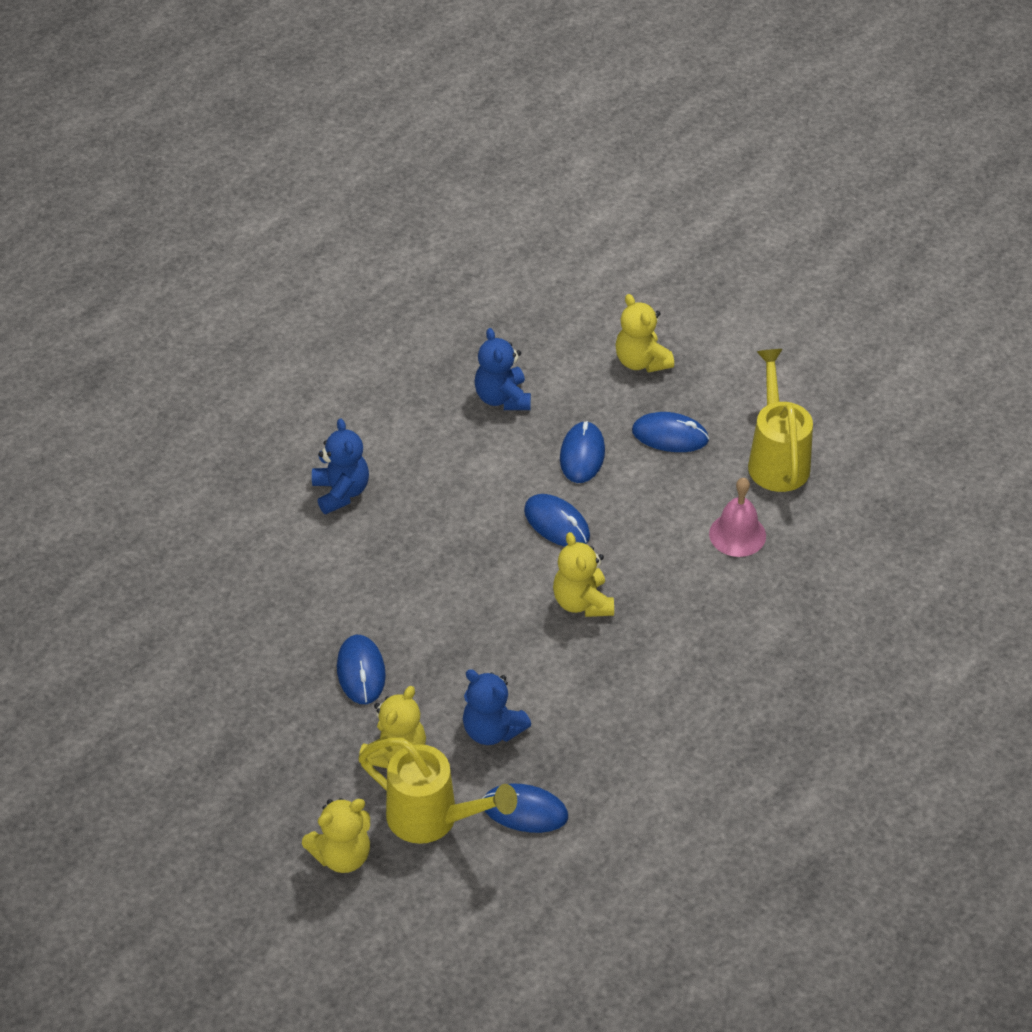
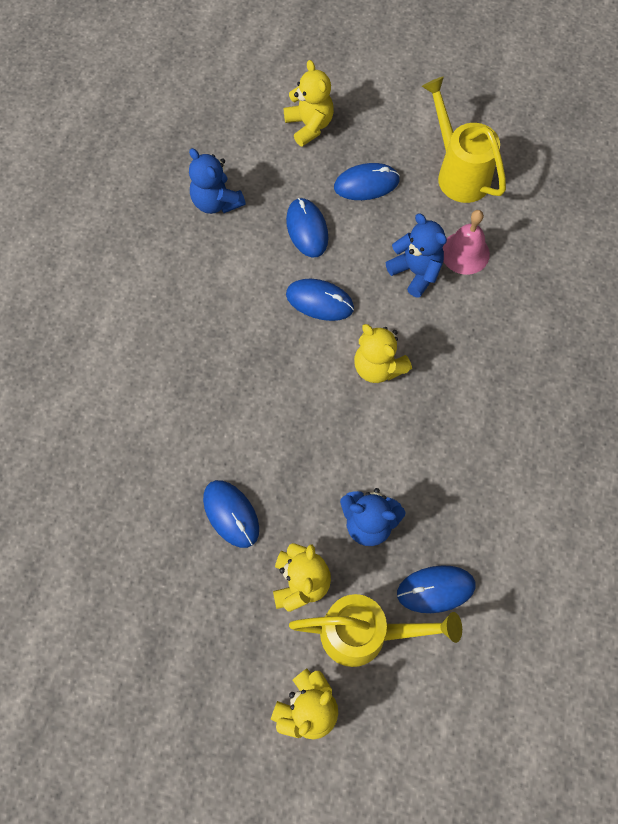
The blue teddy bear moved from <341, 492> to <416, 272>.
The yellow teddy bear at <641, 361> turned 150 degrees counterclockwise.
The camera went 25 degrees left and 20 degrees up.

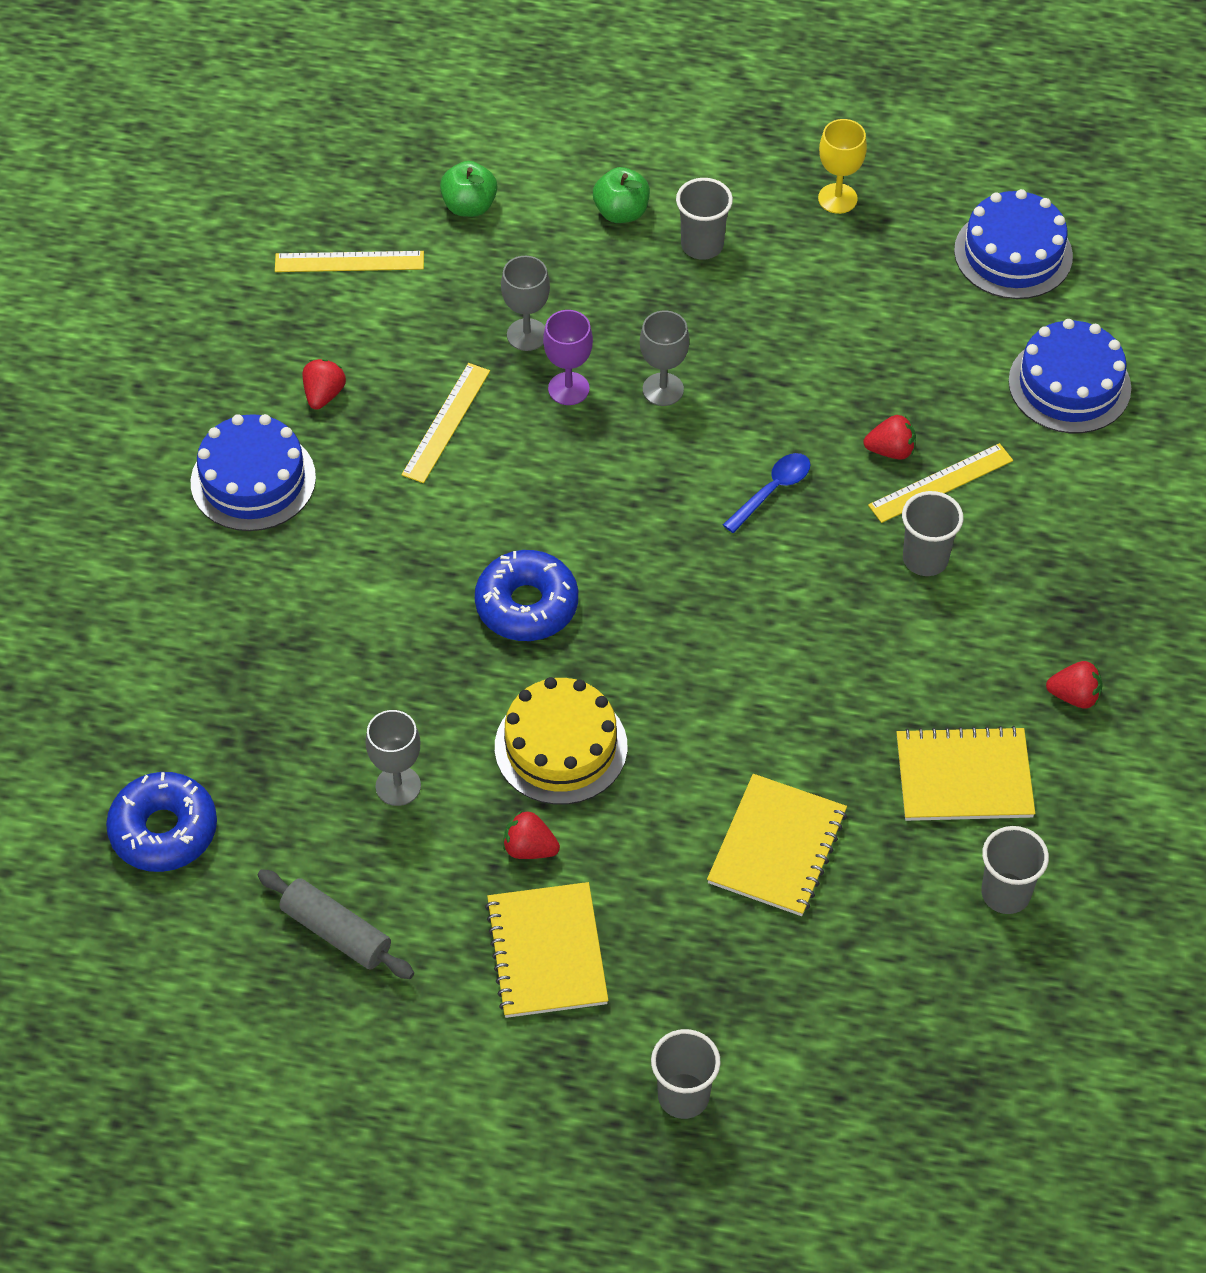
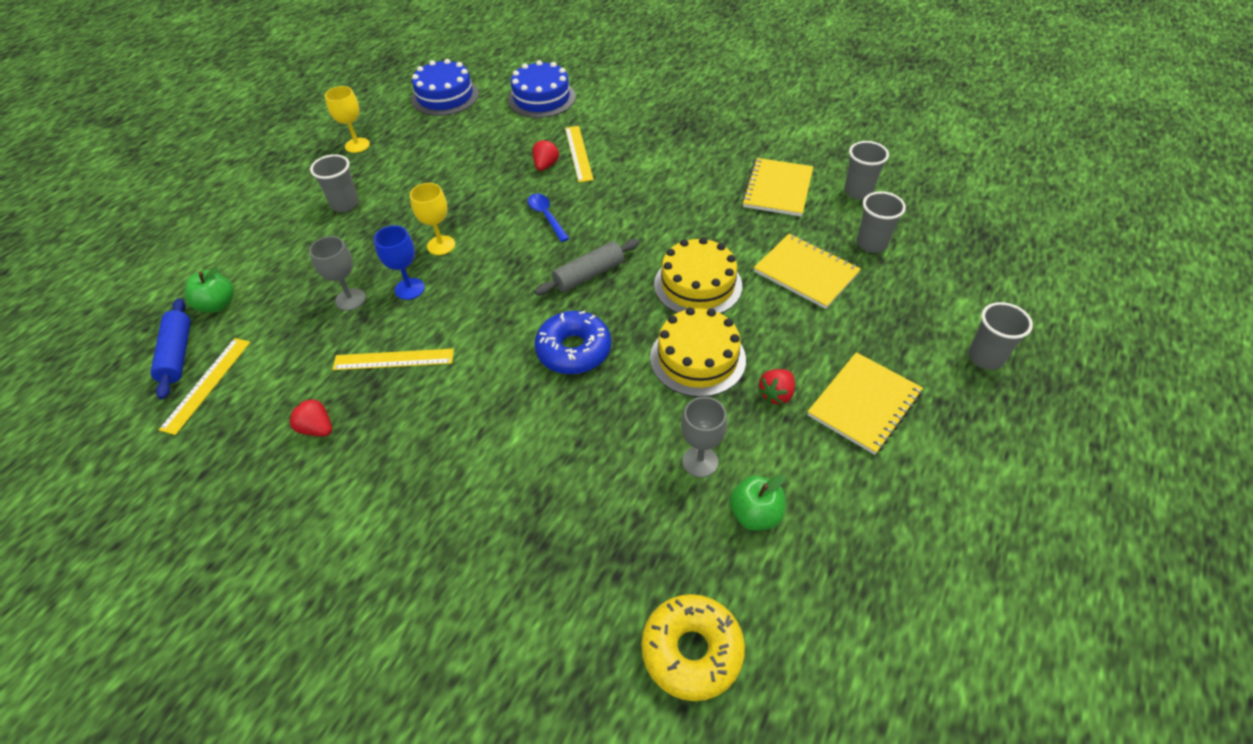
The blue cake at <253, 480> disappeared.
The red strawberry at <1074, 696> disappeared.
The blue rolling pin at <177, 354> appeared.
The yellow cake at <698, 285> appeared.
The grey rolling pin moved from <336, 932> to <588, 274>.
The green apple moved from <621, 212> to <755, 514>.
The grey cup moved from <925, 559> to <871, 244>.
The blue donut at <164, 830> became the yellow donut at <692, 651>.
The purple goblet at <568, 389> became the blue goblet at <409, 289>.
The grey goblet at <663, 389> became the yellow goblet at <441, 245>.
The yellow ruler at <446, 422> turned 45 degrees counterclockwise.
The yellow notebook at <547, 952> turned 60 degrees counterclockwise.
The camera went 70 degrees left and 5 degrees down.

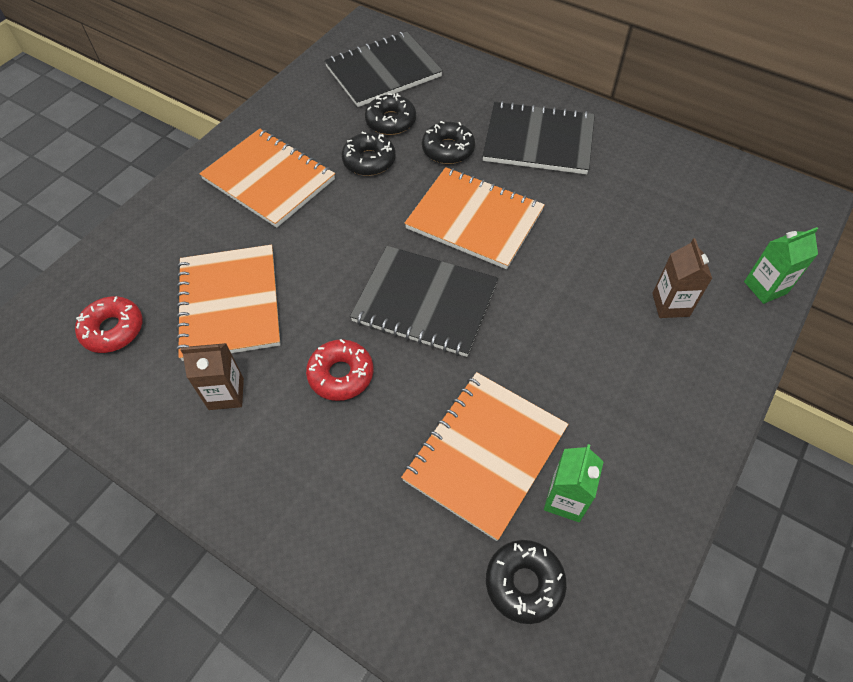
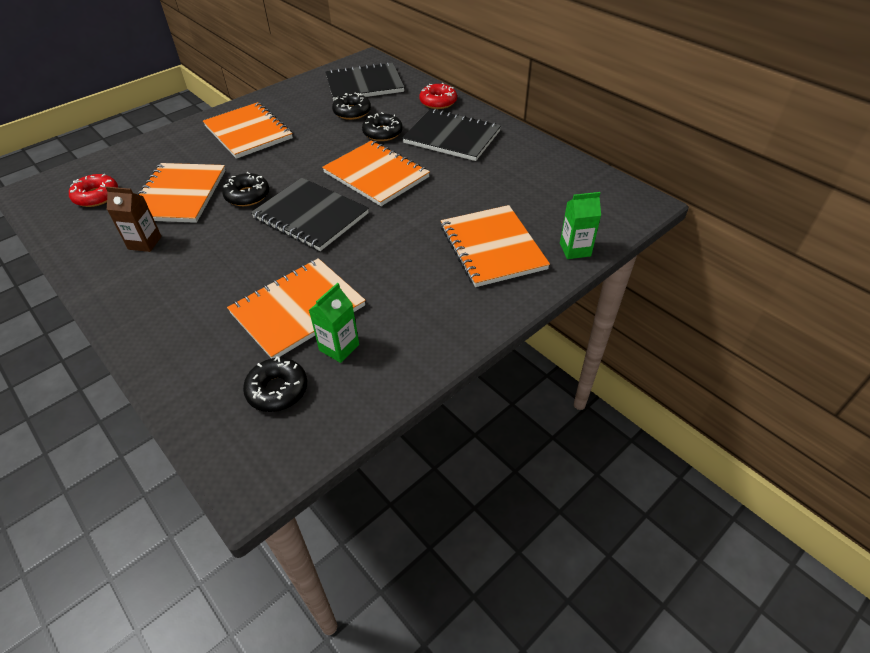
The red donut moved from <341, 374> to <438, 102>.
The black donut moved from <369, 160> to <247, 195>.
The brown carton at <670, 305> was replaced by the orange notebook at <492, 247>.
The camera went 15 degrees right and 10 degrees down.

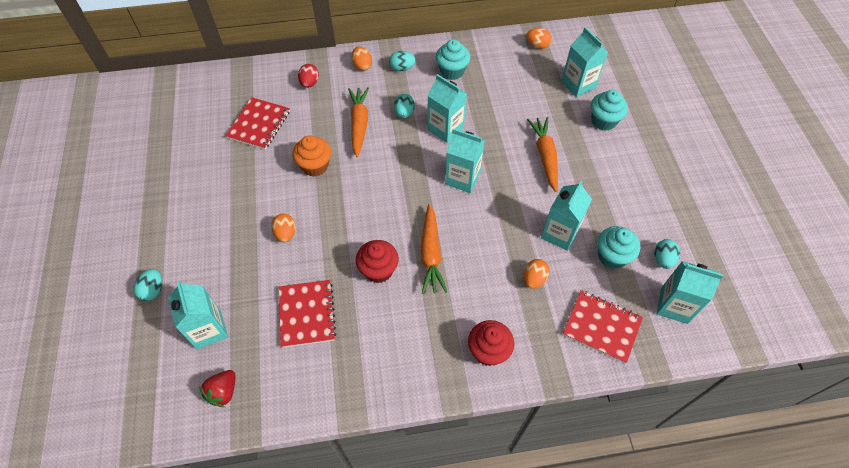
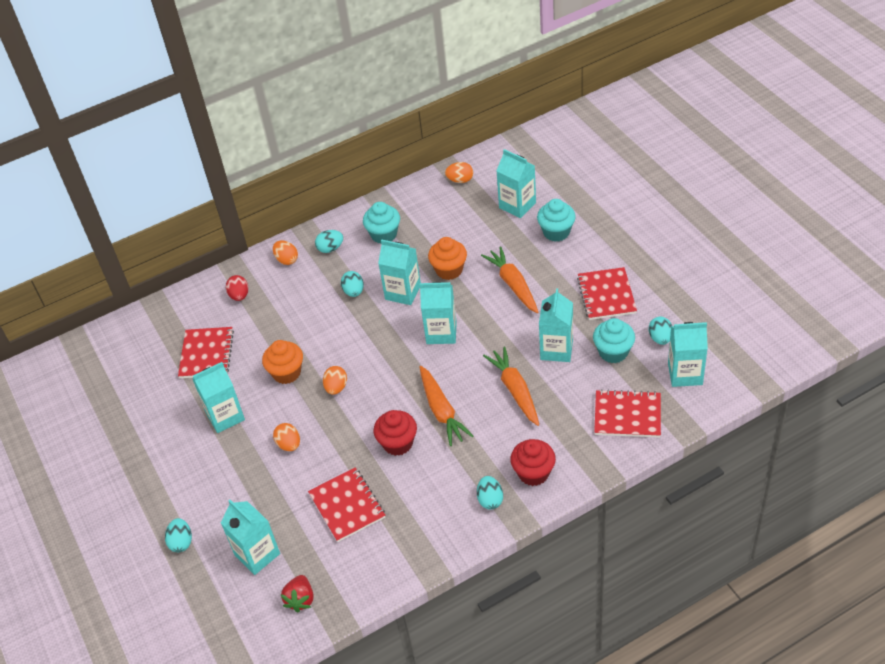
The turquoise carton at <225, 416> appeared.
The orange cupcake at <449, 270> appeared.
The turquoise egg at <490, 500> appeared.
The red notebook at <606, 295> appeared.
The orange carrot moved from <359, 124> to <515, 390>.
The orange egg moved from <534, 279> to <336, 387>.
The camera went 15 degrees left and 10 degrees down.

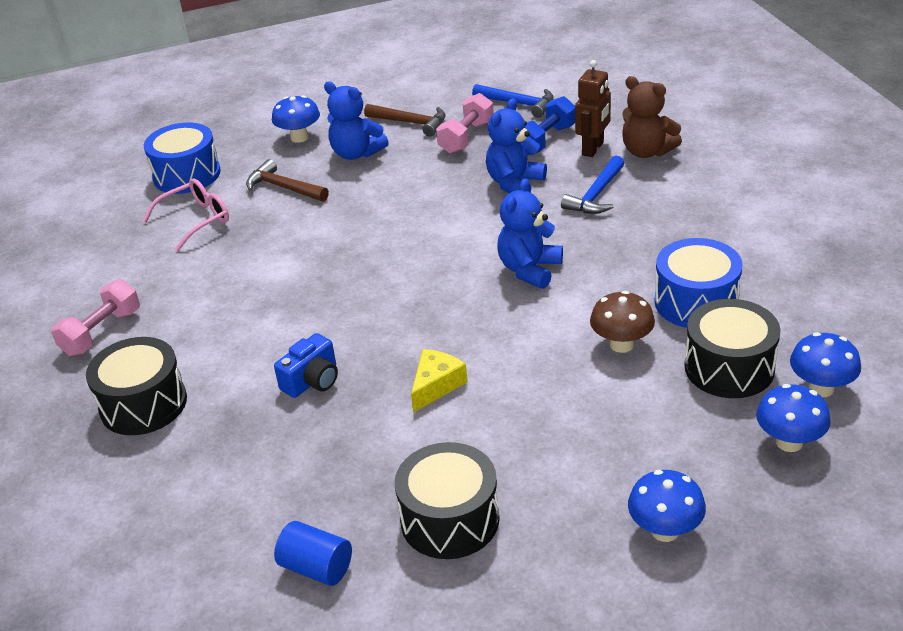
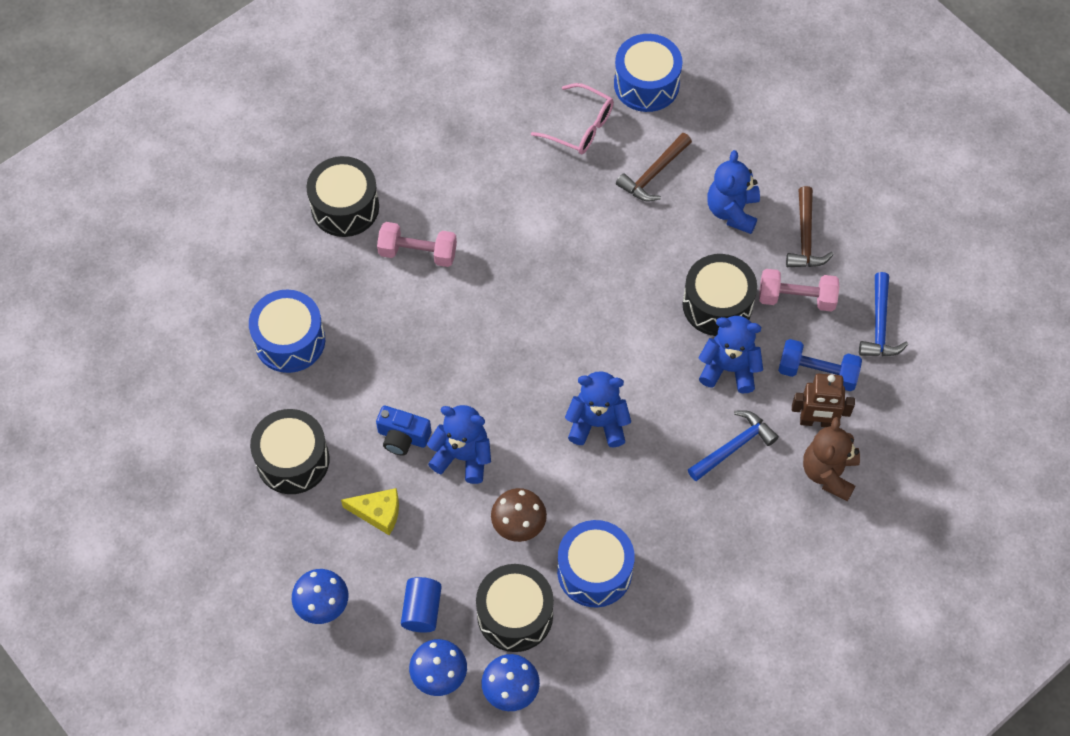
The blue mushroom at <299, 137> disappeared.
The blue drum at <290, 340> appeared.
The blue teddy bear at <462, 456> appeared.
The black drum at <717, 305> appeared.
The pink dumbbell moved from <101, 332> to <418, 252>.
The blue camera moved from <312, 381> to <403, 437>.
The blue cylinder moved from <316, 567> to <422, 610>.
The yellow cheese moved from <436, 385> to <378, 513>.
The brown hammer at <283, 188> turned 150 degrees counterclockwise.
The blue hammer at <596, 195> turned 135 degrees clockwise.
The camera went 65 degrees right and 25 degrees up.

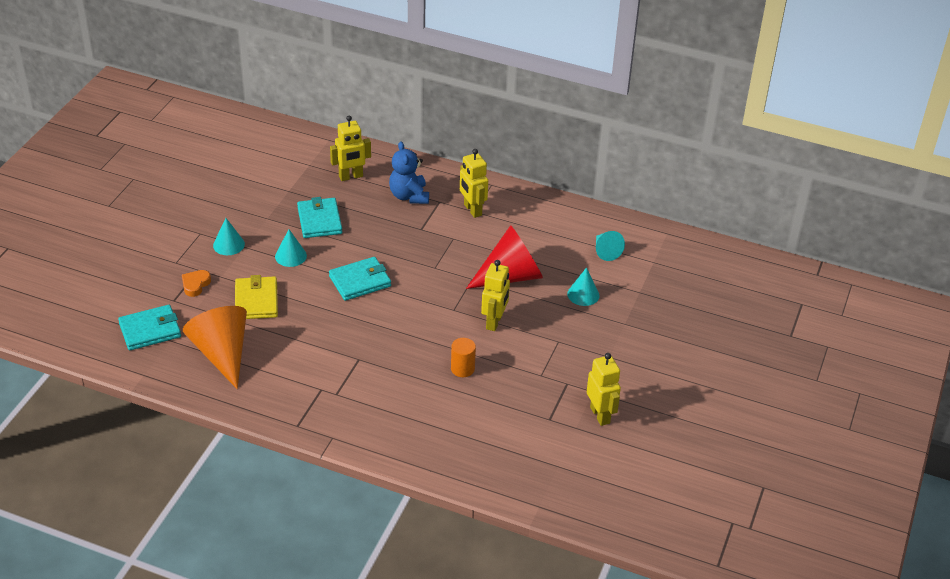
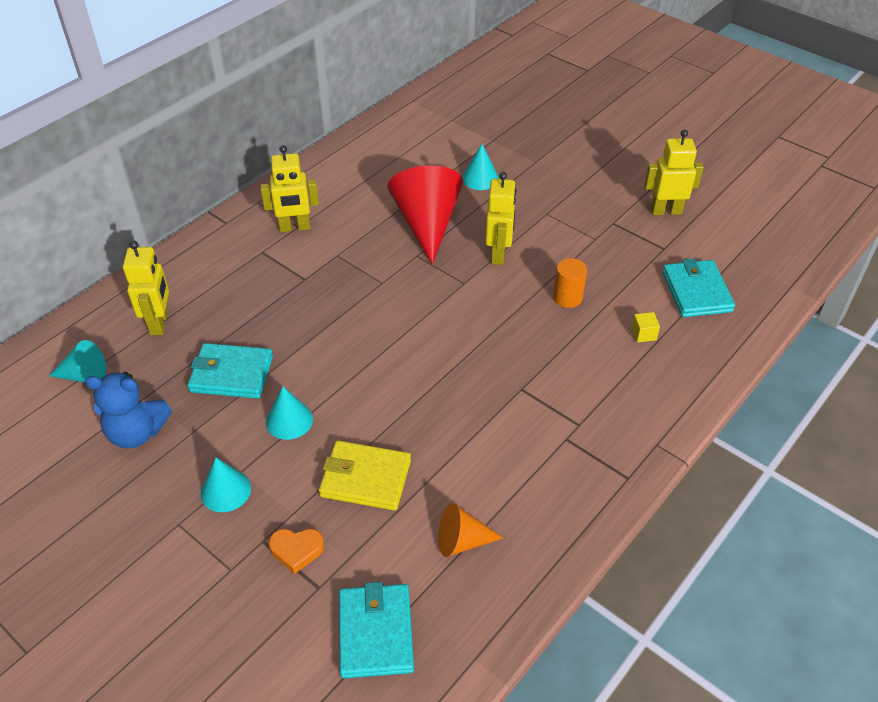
The yellow cube at <643, 334> appeared.
The turquoise wallet moved from <360, 281> to <696, 292>.
The blue teddy bear moved from <409, 196> to <137, 433>.
The turquoise cone moved from <605, 251> to <84, 375>.
The orange heart at <195, 285> turned 45 degrees counterclockwise.
The yellow robot at <494, 322> turned 60 degrees clockwise.
The orange cone at <222, 353> changed to 0.52 times the size.
The camera went 70 degrees left and 5 degrees up.

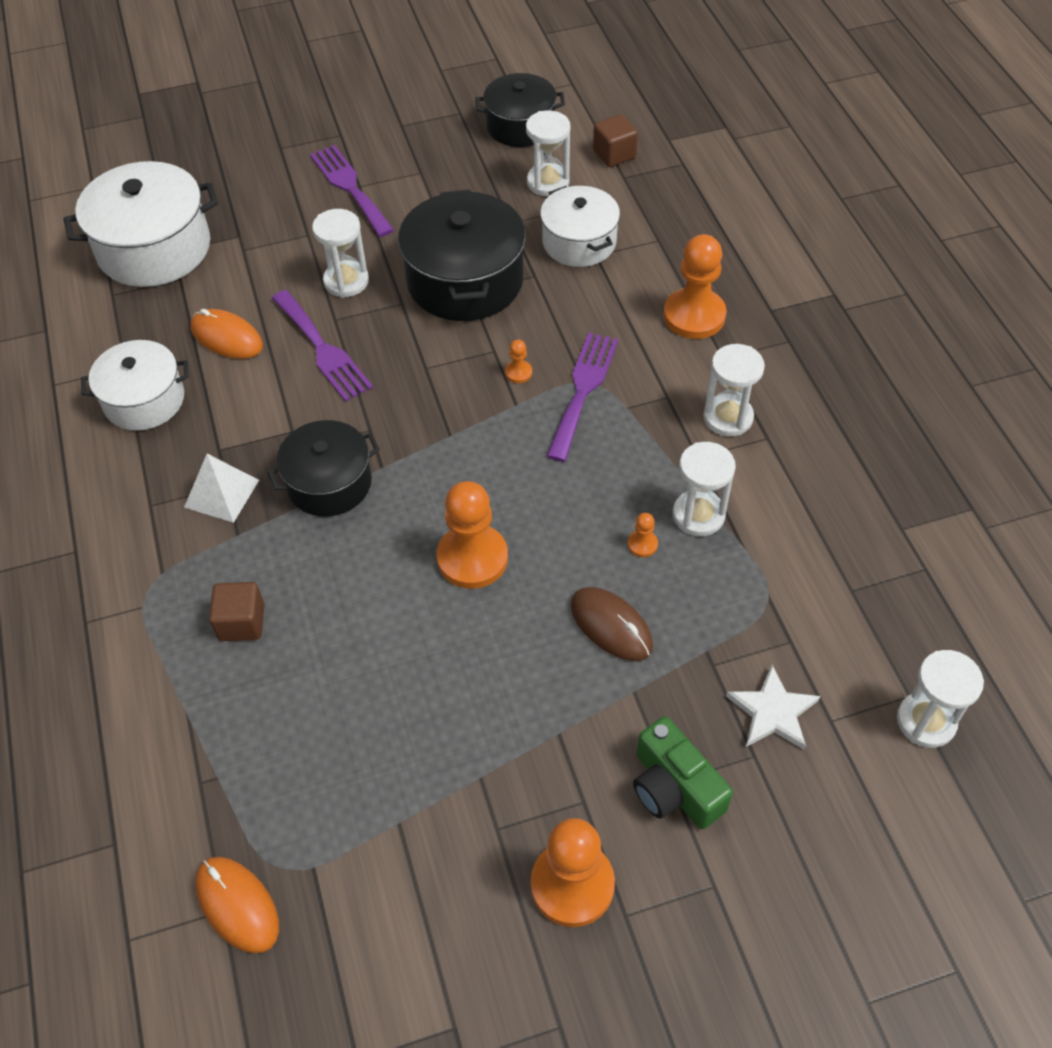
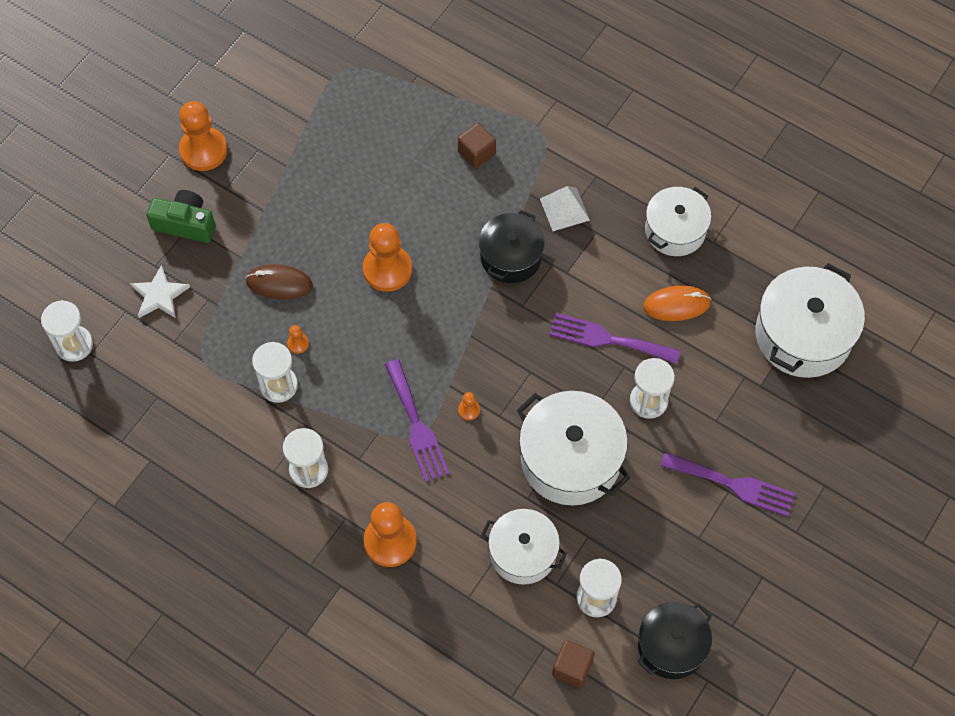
The orange mouse at <237, 905> disappeared.
The black pot at <465, 280> became the white pot at <570, 459>.
The camera went 140 degrees right and 10 degrees up.

